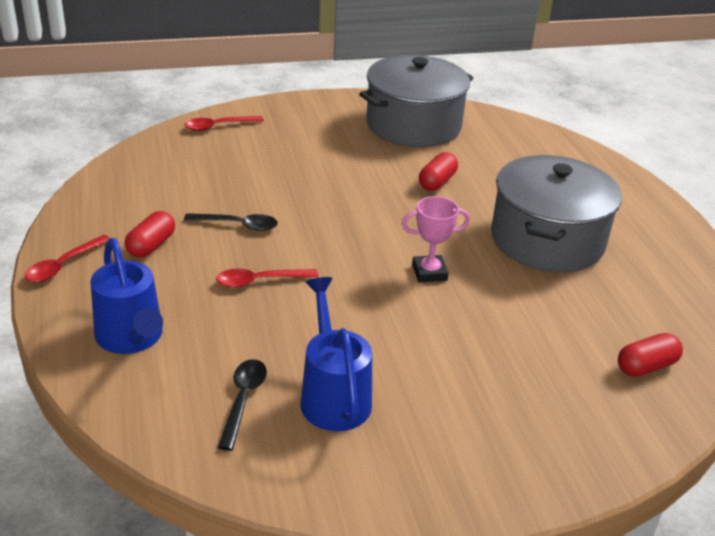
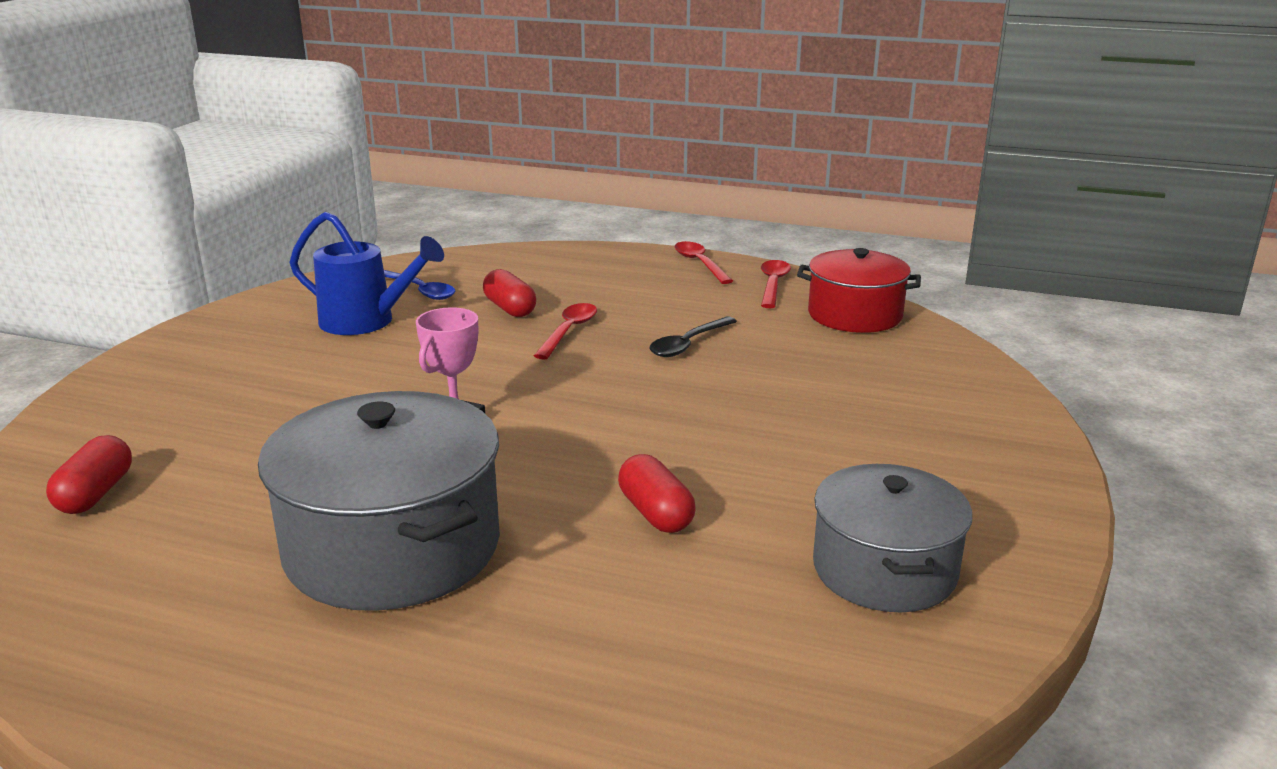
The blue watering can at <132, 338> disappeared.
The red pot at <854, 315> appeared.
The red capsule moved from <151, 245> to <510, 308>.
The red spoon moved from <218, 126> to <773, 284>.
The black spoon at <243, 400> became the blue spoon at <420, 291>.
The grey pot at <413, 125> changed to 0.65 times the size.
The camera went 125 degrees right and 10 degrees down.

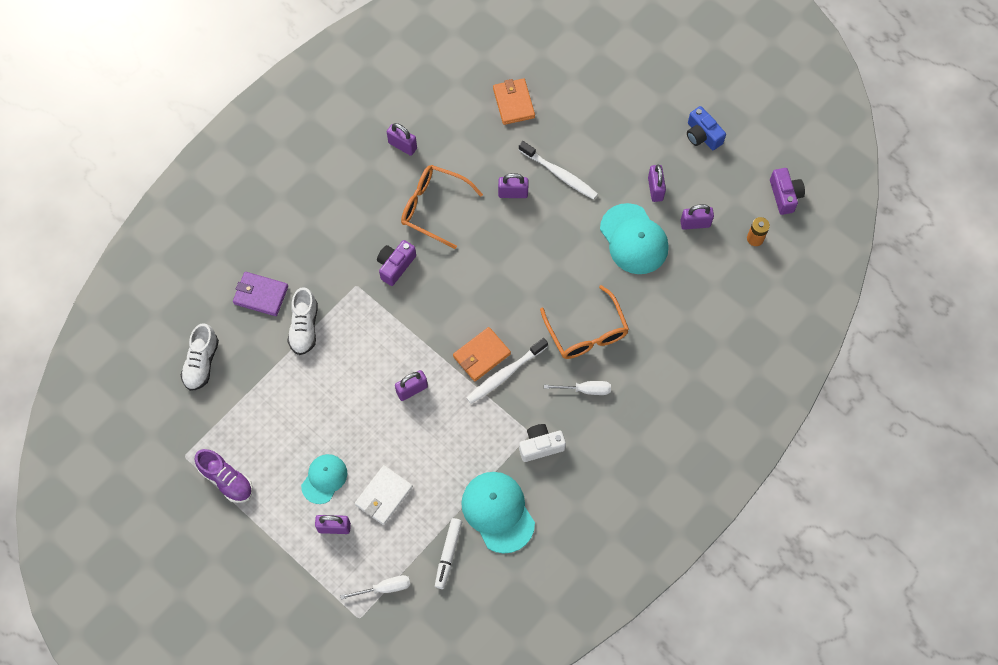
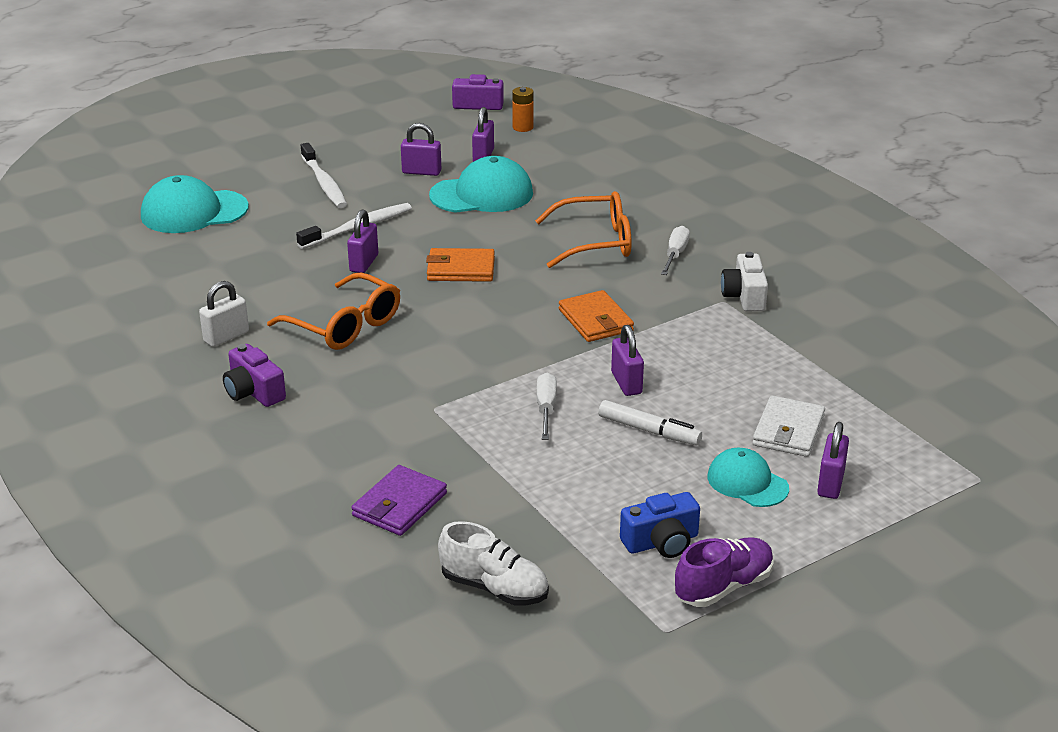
The white shoe at <304, 327> disappeared.
The white screwdriver moved from <384, 588> to <546, 408>.
The purple camera moved from <395, 265> to <253, 392>.
The white marker moved from <448, 554> to <649, 431>.
The turquoise cap moved from <498, 512> to <194, 212>.
The white toothbrush moved from <505, 374> to <324, 183>.
The orange wallet moved from <513, 103> to <460, 269>.
The blue camera moved from <702, 135> to <661, 542>.
The purple padlock at <402, 146> became the white padlock at <226, 337>.
The white wallet at <384, 496> turned 60 degrees clockwise.
The orange glasses at <433, 207> turned 90 degrees counterclockwise.
The camera went 75 degrees left and 35 degrees down.

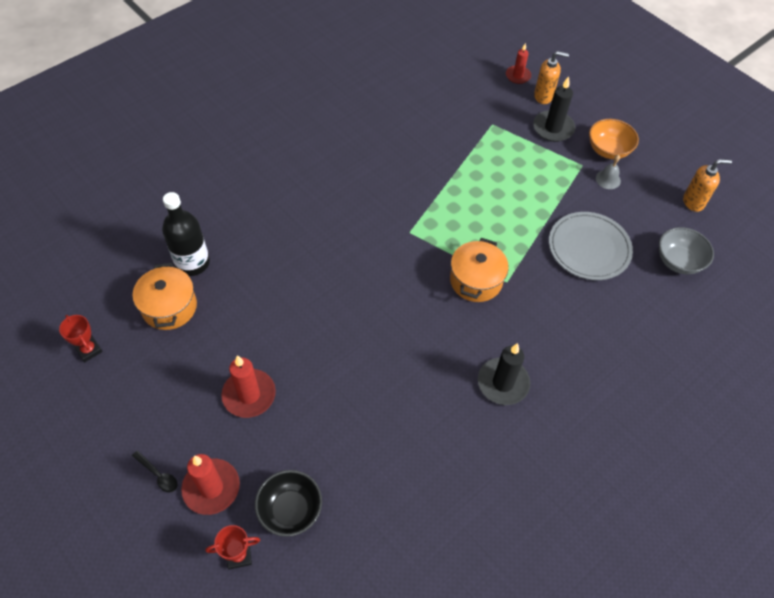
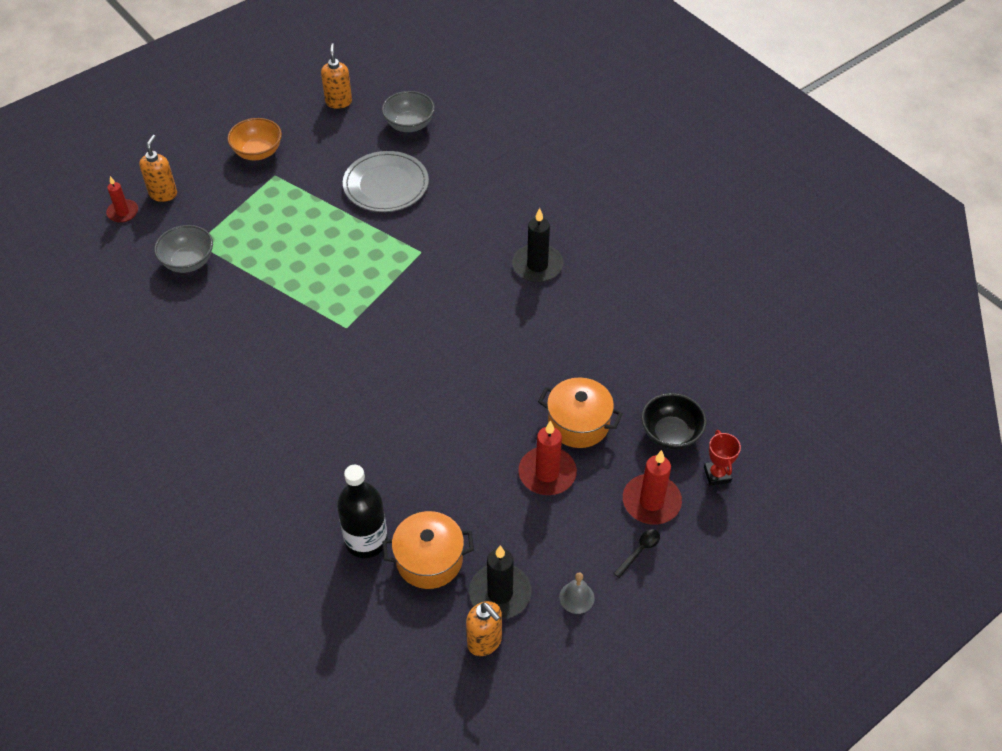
The grey bowl at <188, 262> appeared.
The orange pot moved from <475, 280> to <578, 423>.
The black candle moved from <553, 128> to <500, 593>.
The grey bell moved from <608, 179> to <576, 597>.
The red trophy at <89, 350> was replaced by the orange soap dispenser at <485, 642>.
The camera went 85 degrees left and 5 degrees down.

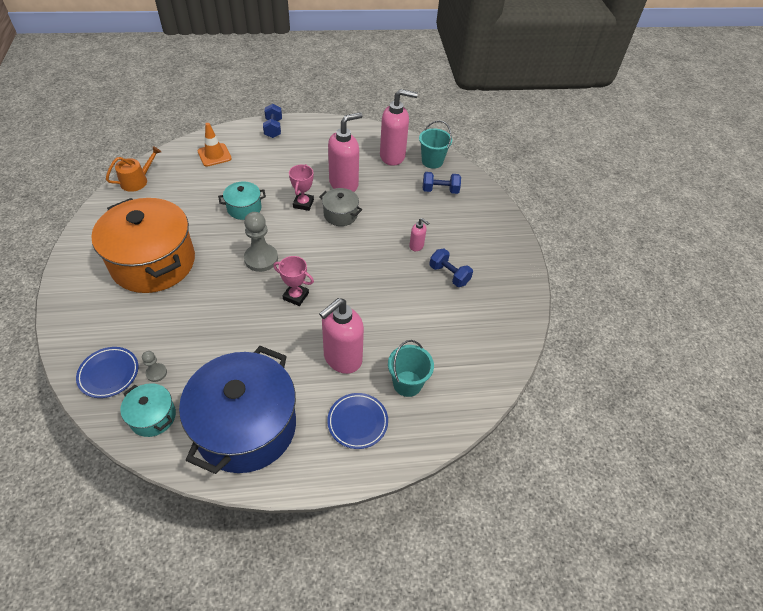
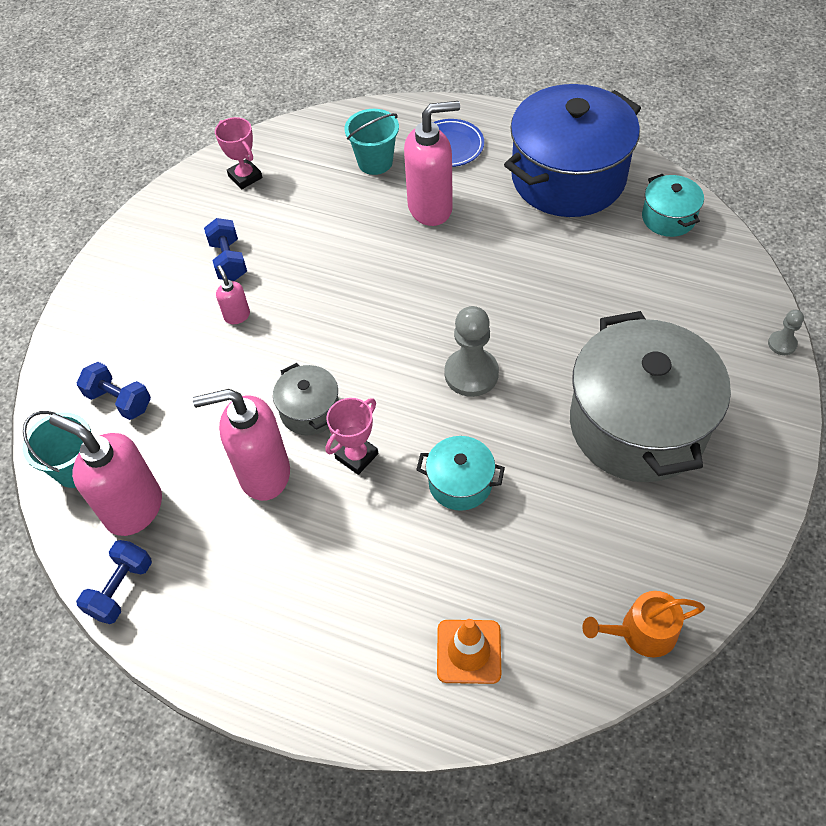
The blue plate at <109, 374> disappeared.
The grey pawn moved from <156, 373> to <782, 344>.
The blue dumbbell moved from <273, 128> to <121, 589>.
The pink trophy moved from <296, 296> to <245, 177>.
The orange pot at <153, 262> became the grey pot at <637, 424>.
The camera went 145 degrees left and 5 degrees up.

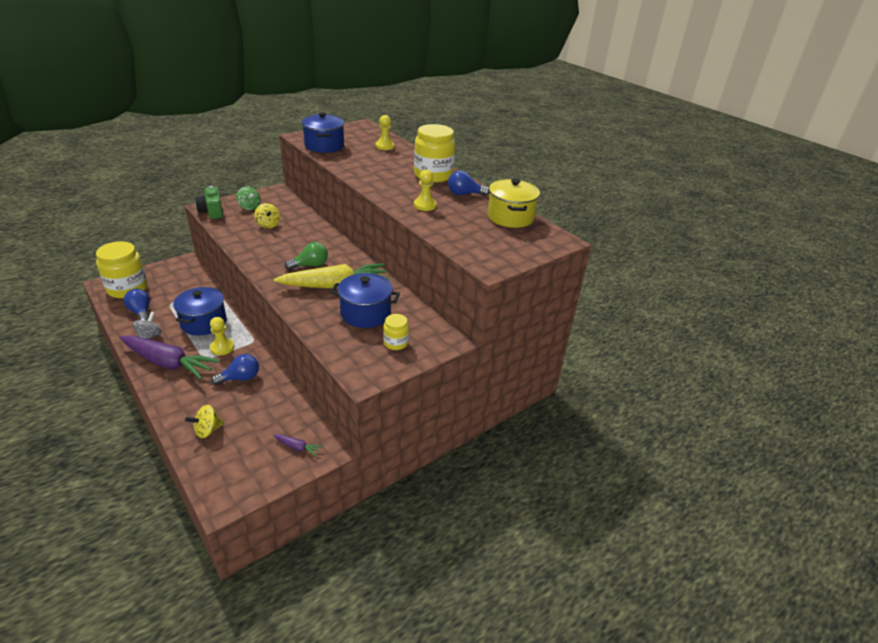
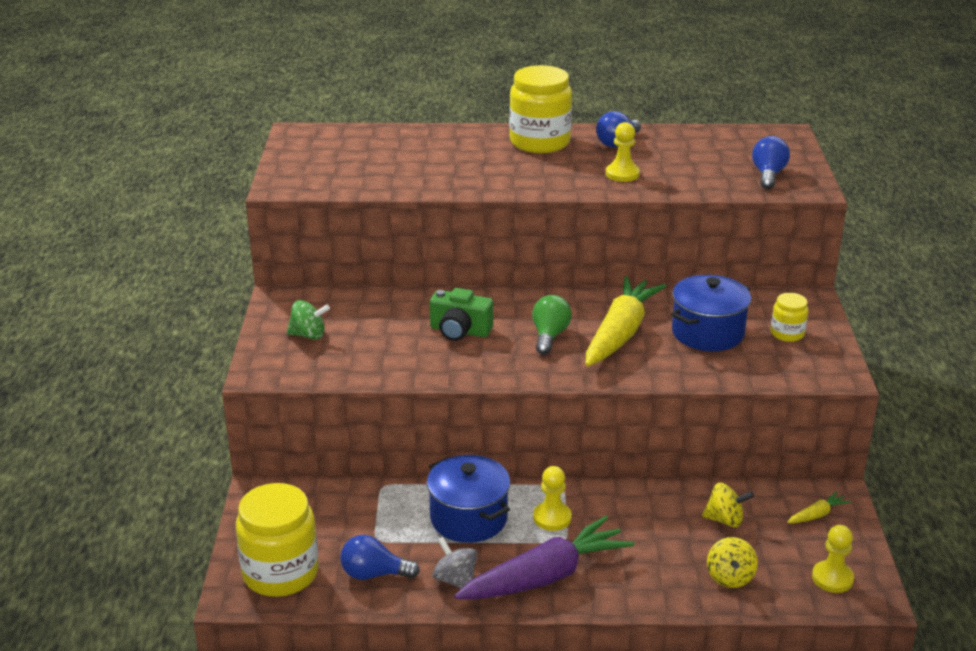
The blue pot at <324, 146> disappeared.
The yellow pot at <510, 217> disappeared.
The green camera moved from <212, 211> to <460, 331>.
The blue light bulb moved from <240, 378> to <768, 175>.
The yellow spinning top moved from <268, 225> to <725, 520>.
The yellow pawn moved from <385, 146> to <832, 578>.
The purple carrot at <298, 447> became the yellow carrot at <817, 515>.
The camera went 50 degrees left and 5 degrees down.

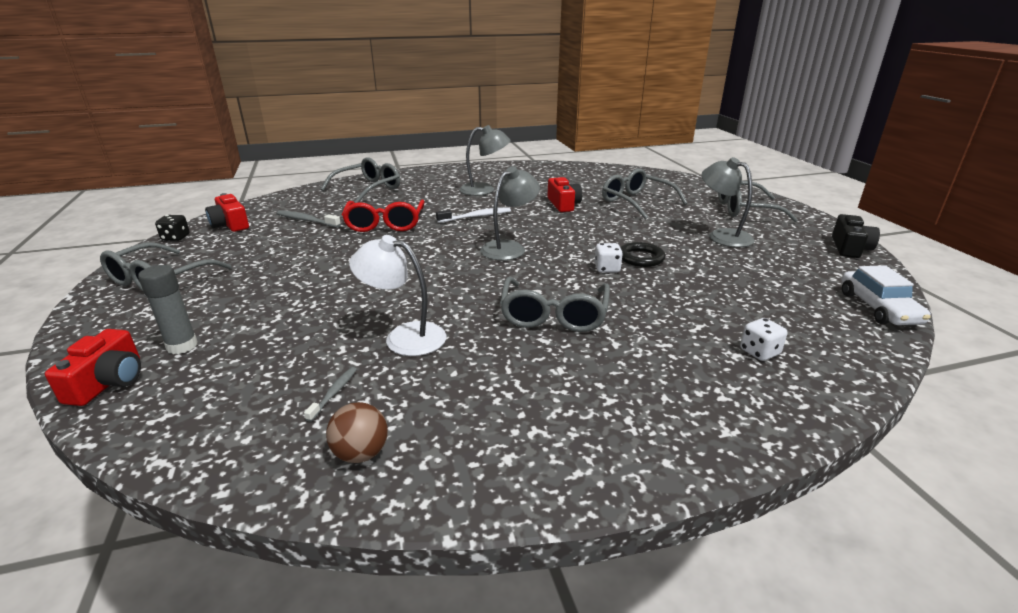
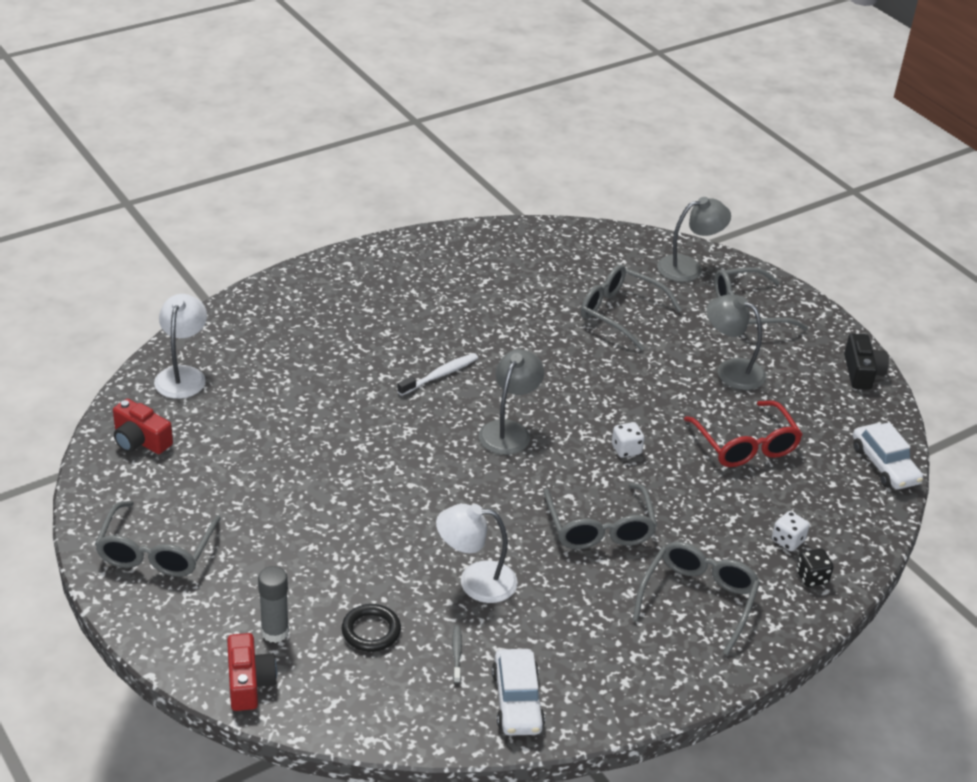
The grey toothbrush at <306, 220> disappeared.
The red camera at <563, 204> disappeared.
The white lamp at <183, 375> appeared.
The black dice moved from <176, 238> to <811, 577>.
The grey glasses moved from <368, 189> to <698, 599>.
The red glasses moved from <385, 224> to <745, 445>.
The grey lamp moved from <484, 190> to <688, 267>.
The black ring moved from <641, 258> to <371, 631>.
The brown ball at <361, 453> was replaced by the white car at <517, 701>.
The camera went 20 degrees left and 10 degrees up.

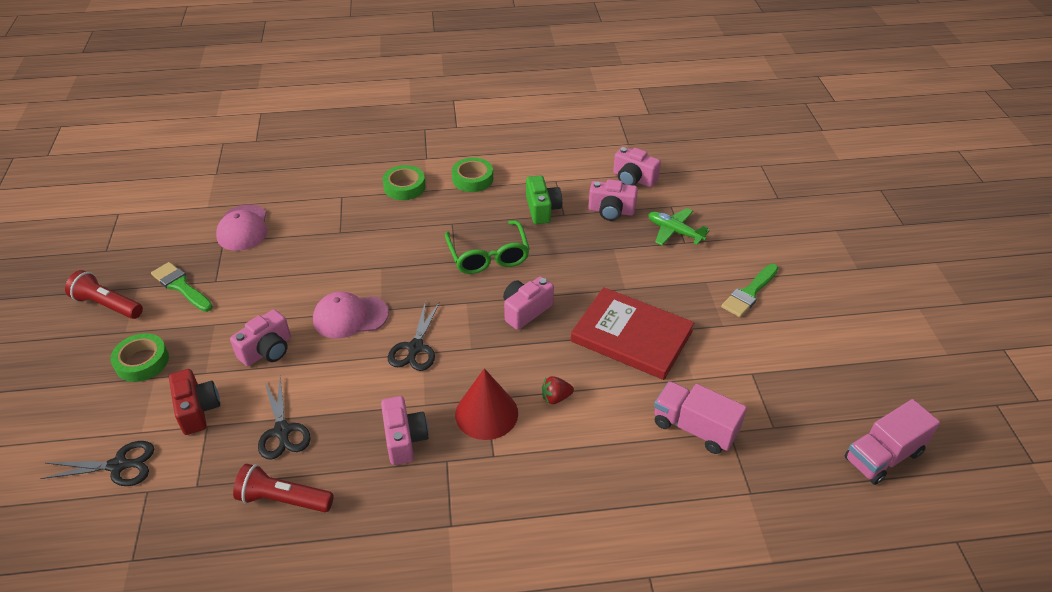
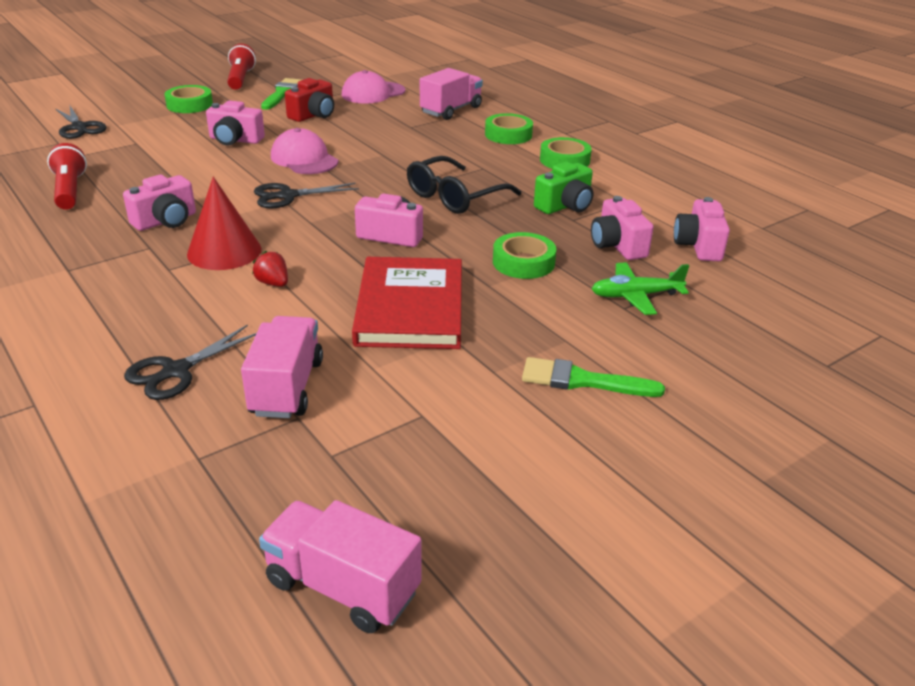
The pink truck at <451, 110> appeared.
The green tape at <523, 262> appeared.
The red camera moved from <197, 410> to <313, 115>.
The black scissors moved from <282, 431> to <176, 371>.
The green glasses at <488, 256> became the black glasses at <454, 197>.
The green plane at <674, 232> turned 105 degrees counterclockwise.
The camera went 60 degrees right and 10 degrees down.

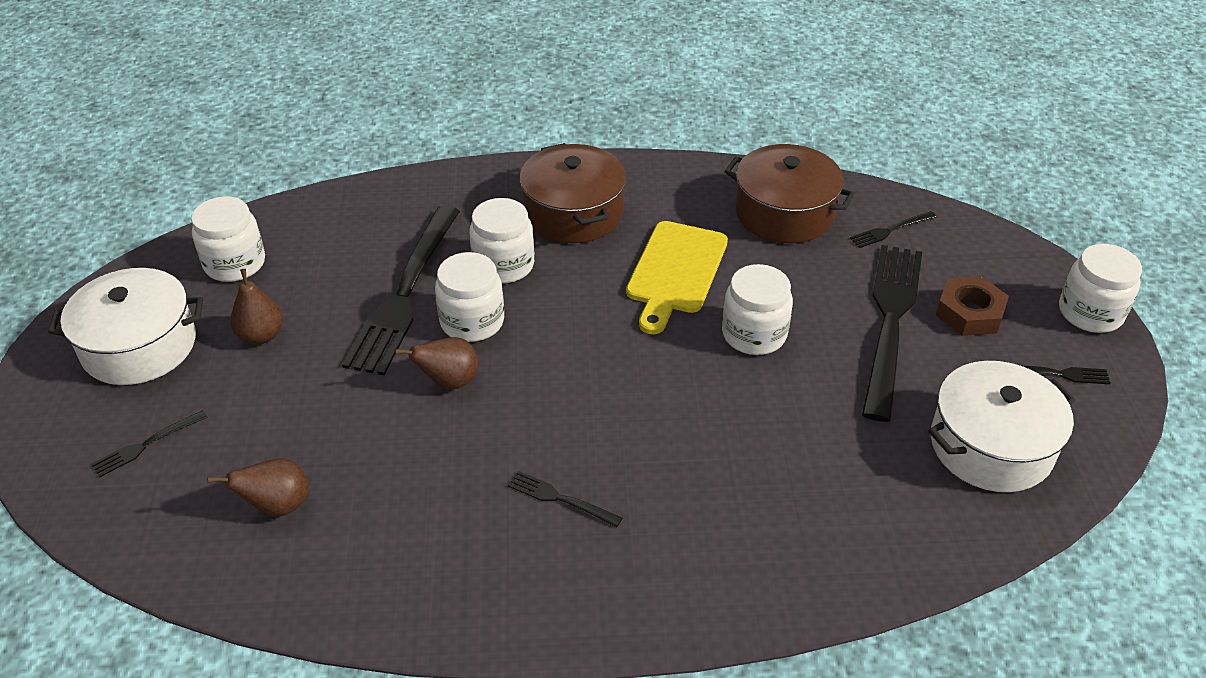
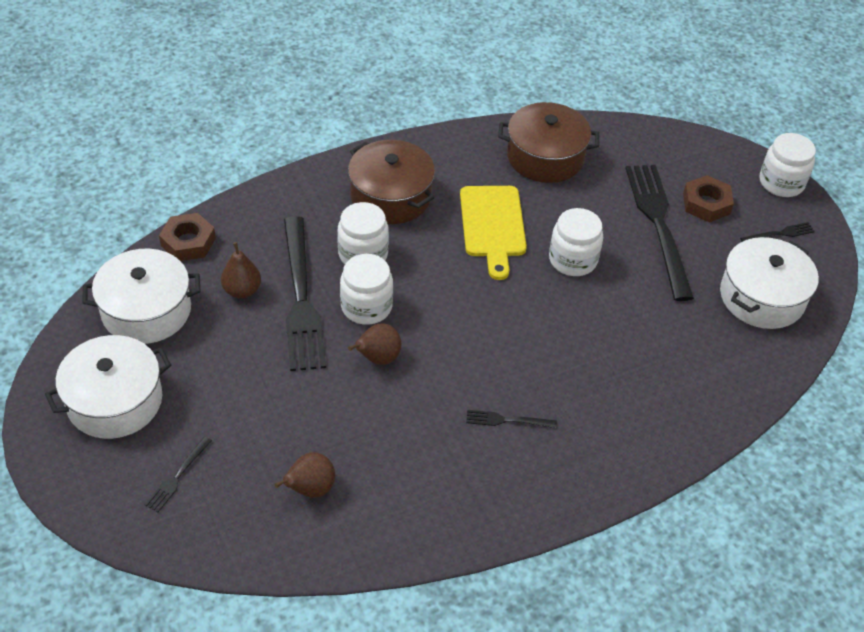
The black fork at <890, 230> disappeared.
The brown nut at <188, 242> appeared.
The brown pear moved from <261, 335> to <242, 290>.
The white jar at <235, 264> was replaced by the white pot at <146, 311>.
The camera went 25 degrees left and 5 degrees up.

